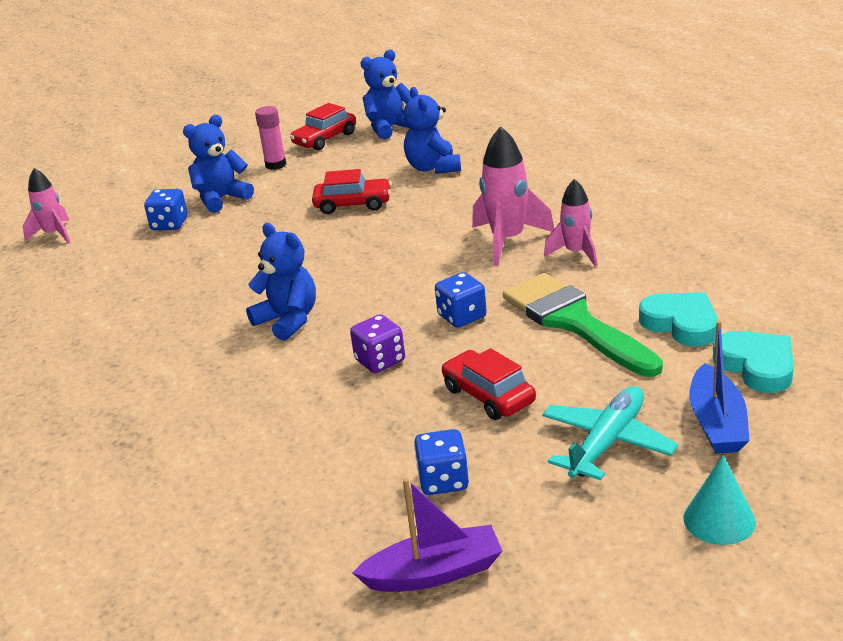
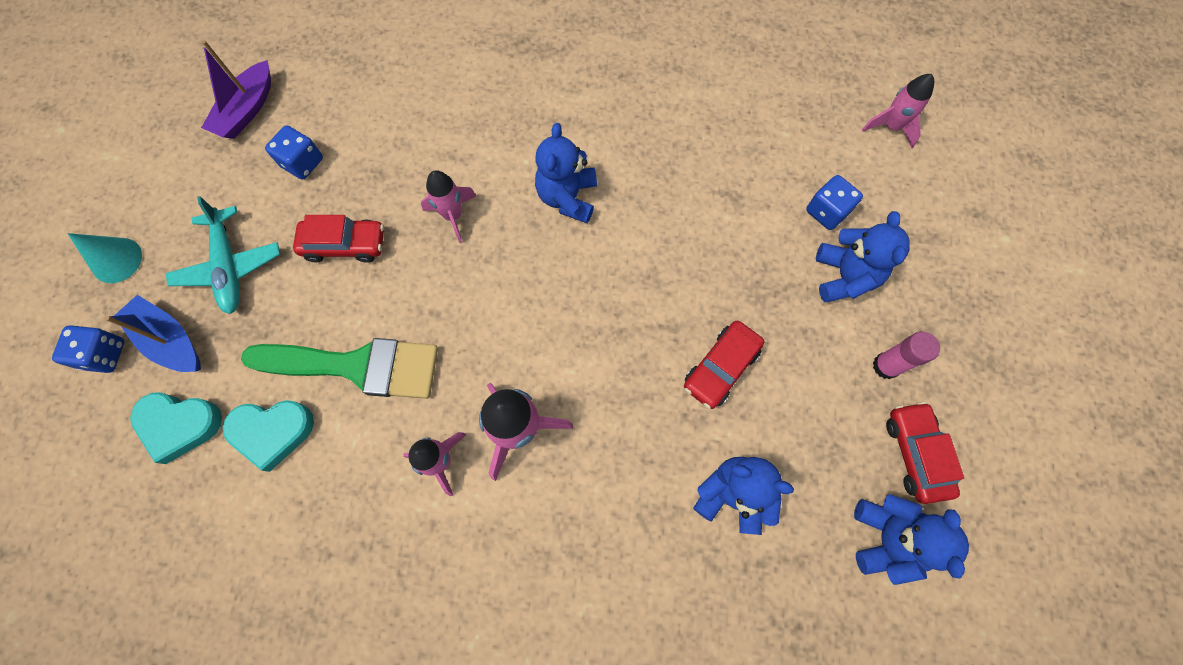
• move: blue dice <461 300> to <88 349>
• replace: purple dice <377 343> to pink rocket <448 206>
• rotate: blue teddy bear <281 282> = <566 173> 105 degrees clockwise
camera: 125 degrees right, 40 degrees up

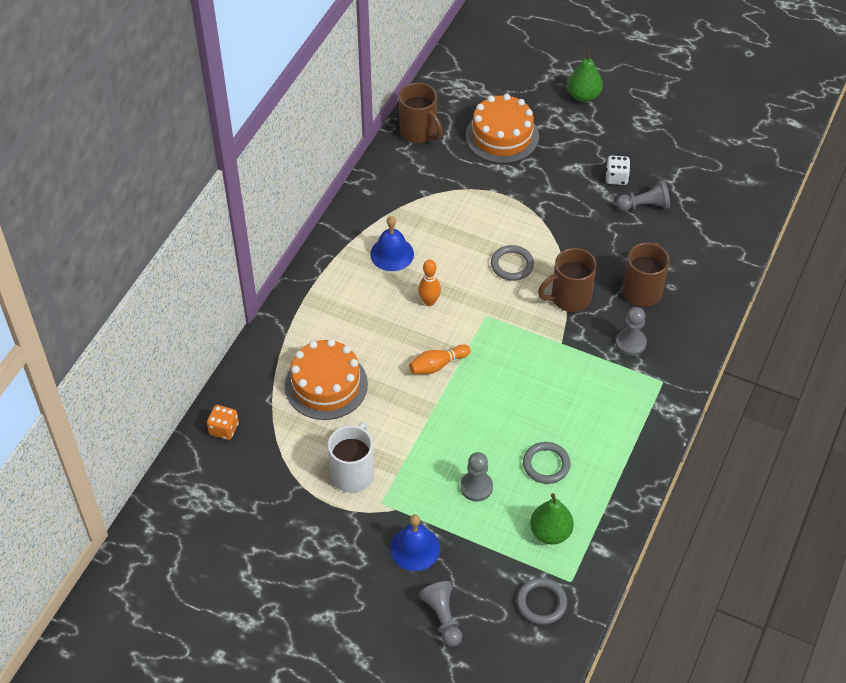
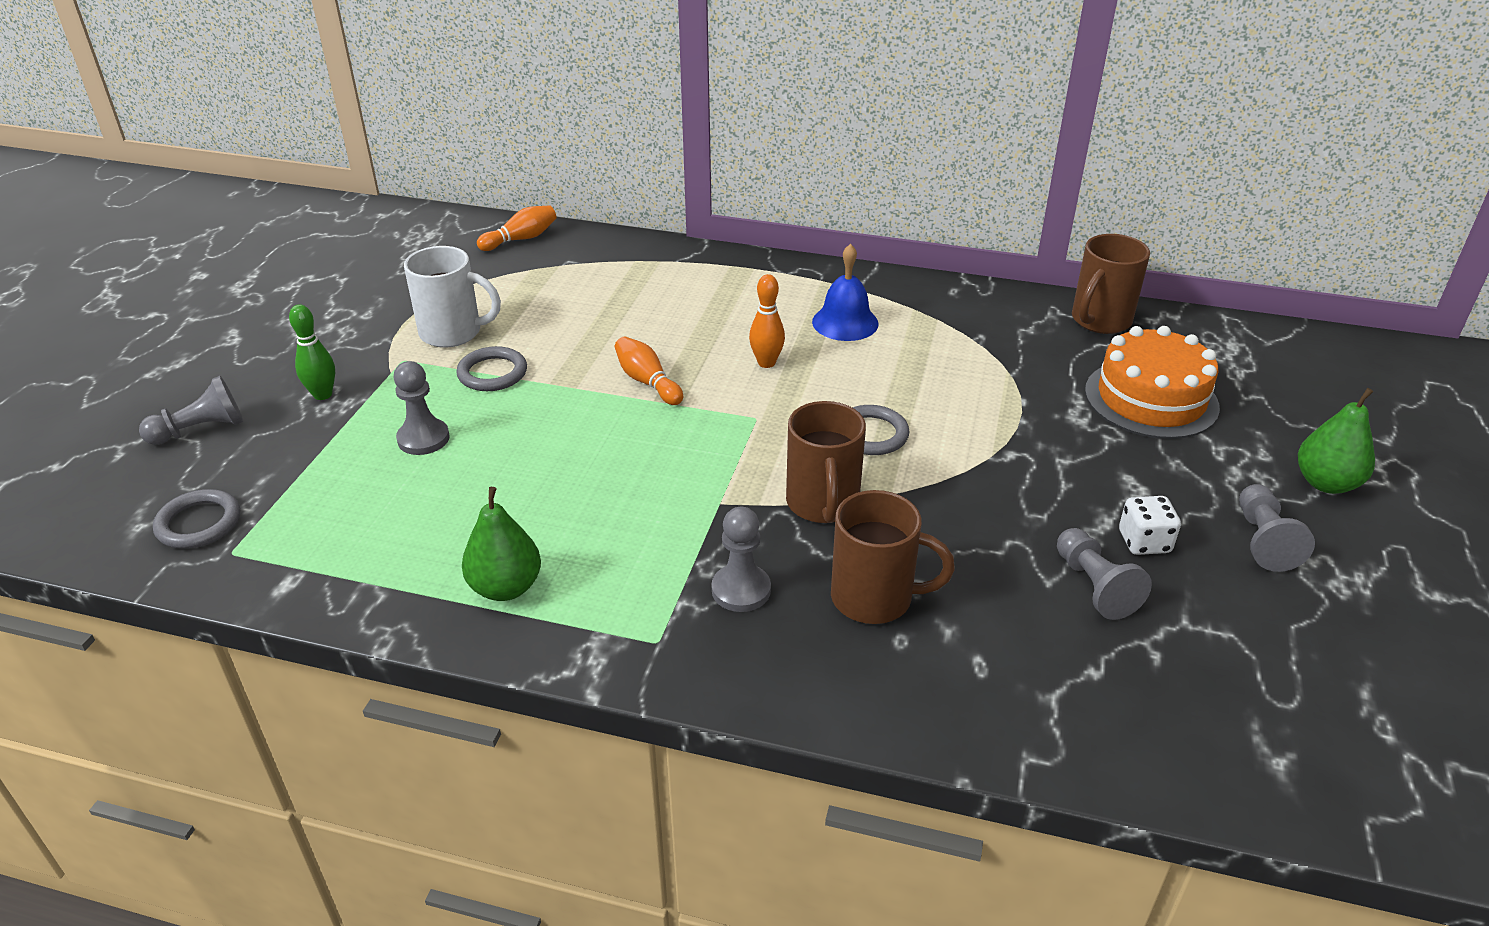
• delete: orange cake <326 379>
• insert: grey pawn <1277 528>
• move: grey ring <546 463> to <491 368>
• move: green pear <552 519> to <501 544>
• replace: orange dice <223 422> to orange bowling pin <517 228>
• replace: blue bell <415 543> to green bowling pin <312 352>
• rotate: brown mug <567 280> = <826 462> 150 degrees counterclockwise
camera: 80 degrees right, 15 degrees down

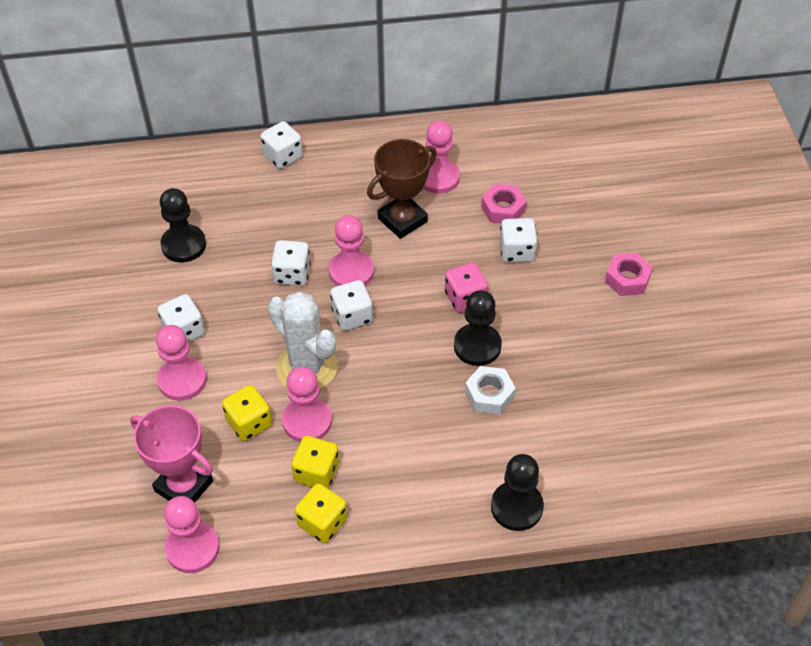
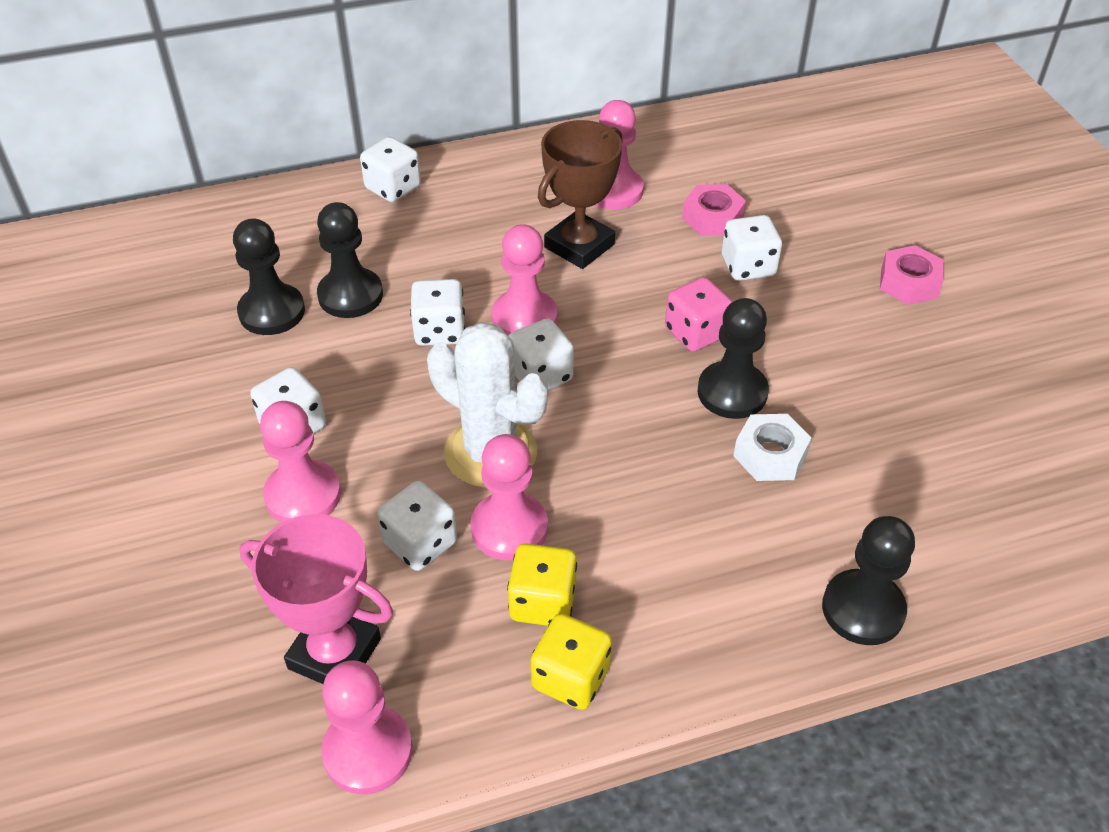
• insert: black pawn <350 260>
• recolor: yellow dice <247 413> to white dice <417 526>
camera: 10 degrees left, 5 degrees down

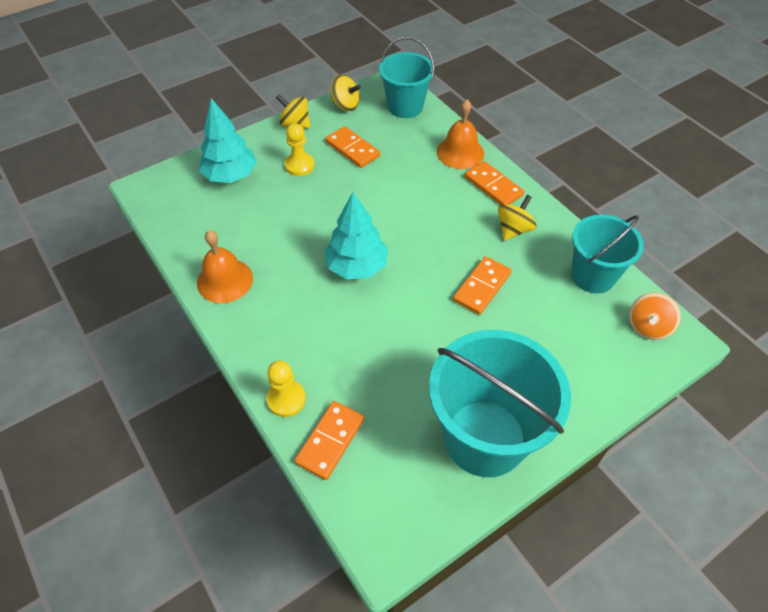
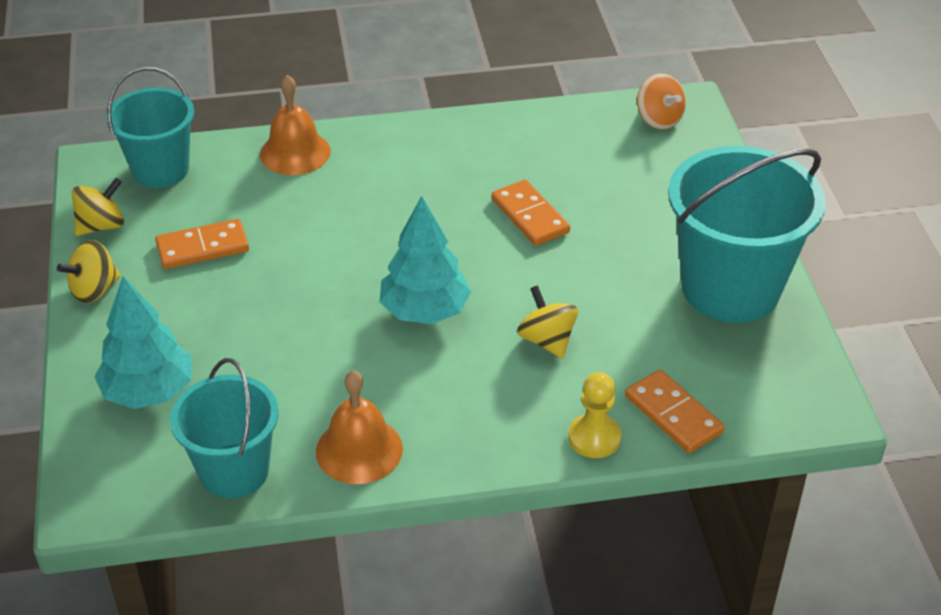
• delete: yellow pawn <300 149>
• delete: orange domino <494 183>
• move: yellow spinning top <517 218> to <547 322>
• move: turquoise bucket <607 254> to <224 428>
camera: 65 degrees left, 10 degrees down

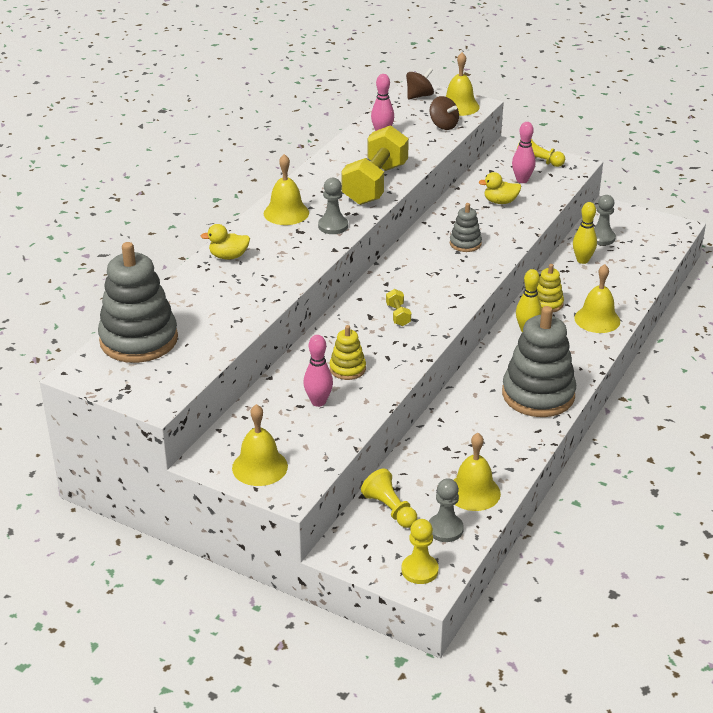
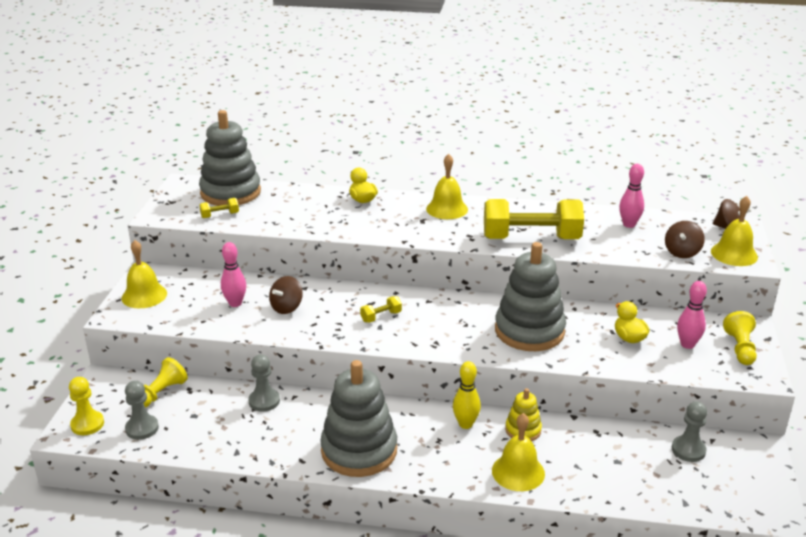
• delete: yellow bell <477 472>
• delete: yellow bowling pin <585 233>
• insert: yellow dumbbell <219 208>
• move: grey pawn <333 206> to <264 383>
• replace: yellow stacking toy <347 352> to brown spinning top <286 295>
• resize: grey stacking toy <466 227> = <530 296> x2.06
camera: 70 degrees right, 5 degrees down

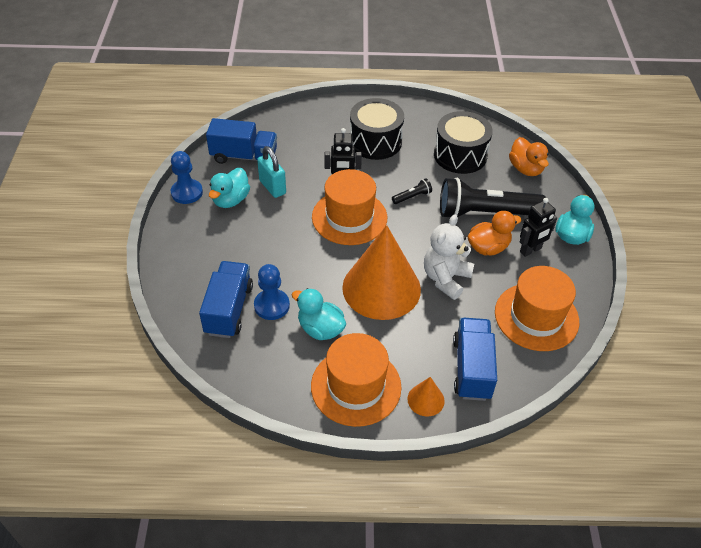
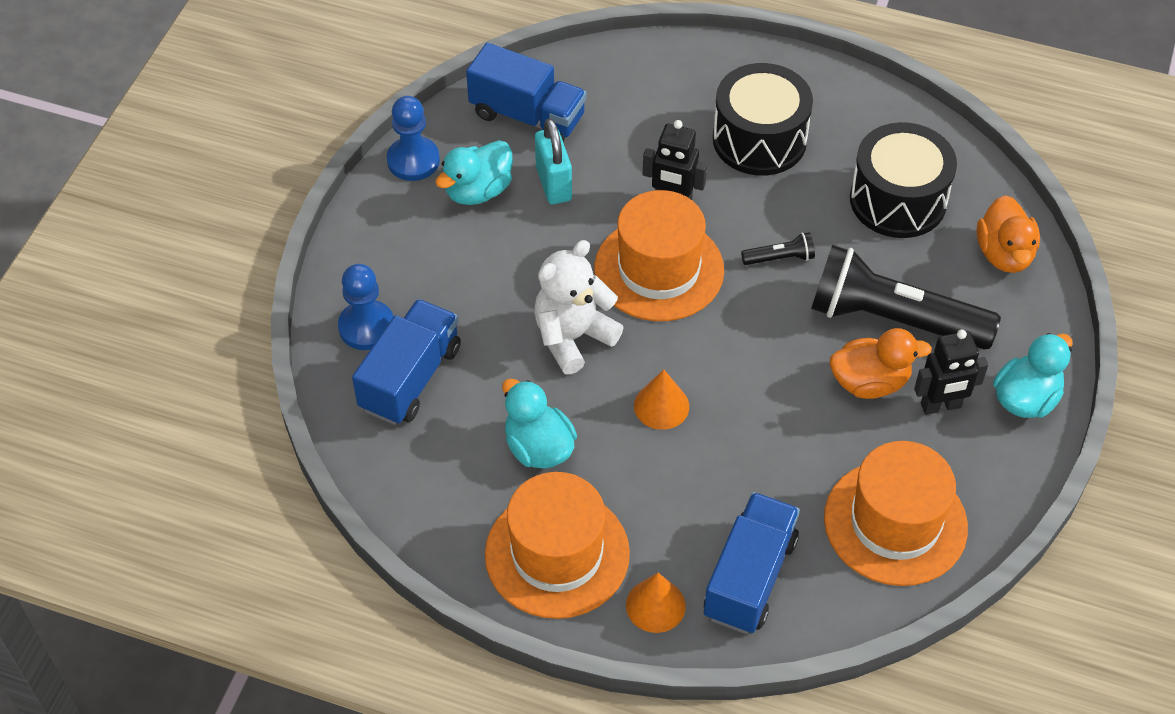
• move: blue pawn <272 292> to <366 307>
• move: white teddy bear <449 257> to <579 307>
• resize: orange cone <381 272> = <661 400> x0.42
camera: 20 degrees right, 5 degrees up

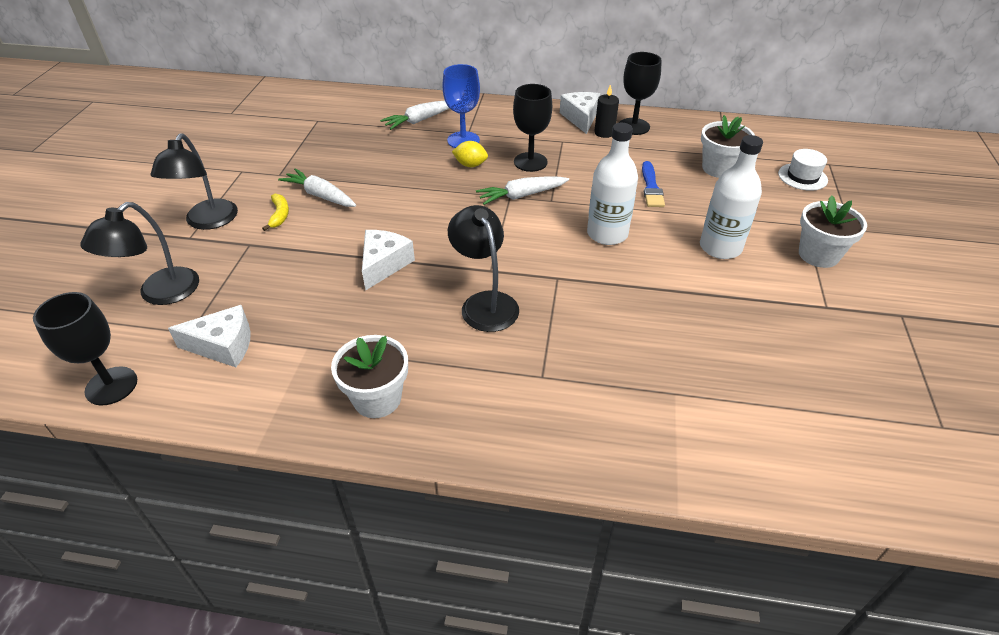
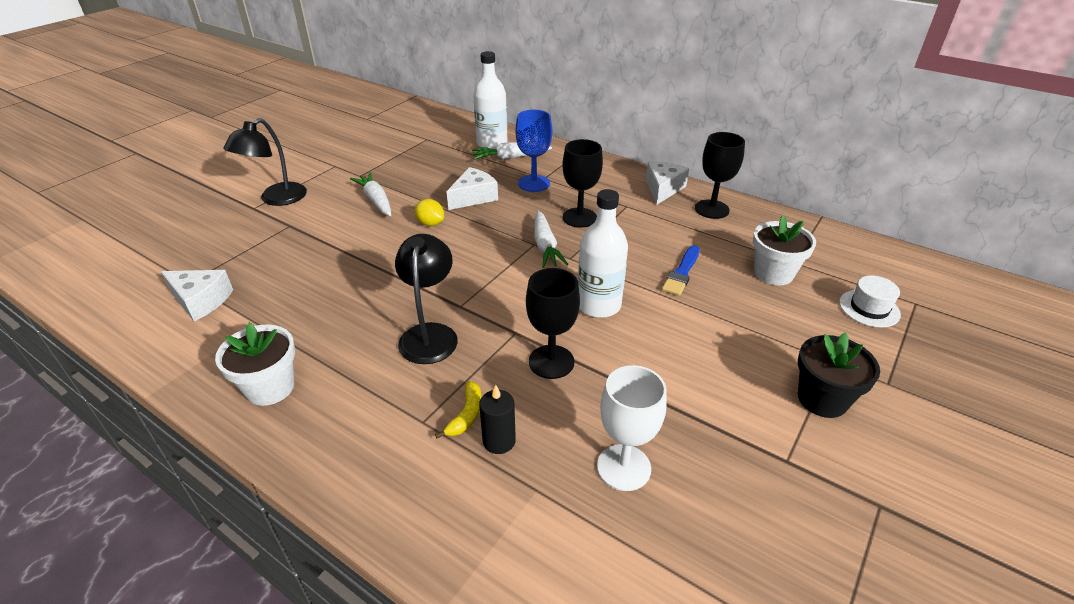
• delete: black lamp <139 253>
• insert: white goblet <632 428>
• move: black goblet <85 349> to <553 323>
• move: yellow banana <275 212> to <458 409>
• move: white cheese <388 260> to <472 188>
• move: yellow lemon <470 154> to <429 212>
• move: black candle <606 111> to <497 419>
• move: white bottle <731 197> to <490 100>
• recolor: white flower pot <833 231> to black flower pot <839 375>
• rotate: white carrot <522 191> = <551 239> 105 degrees counterclockwise
camera: 25 degrees right, 5 degrees down

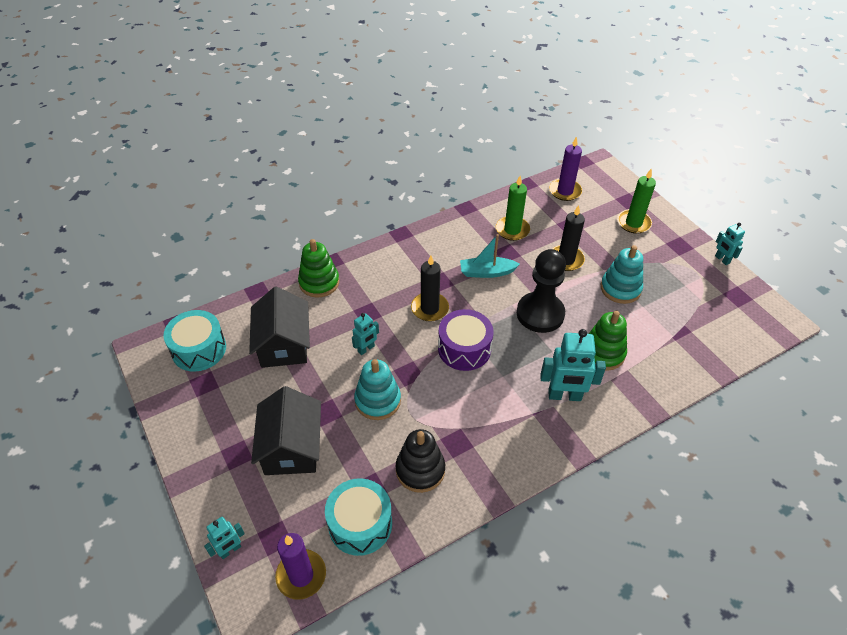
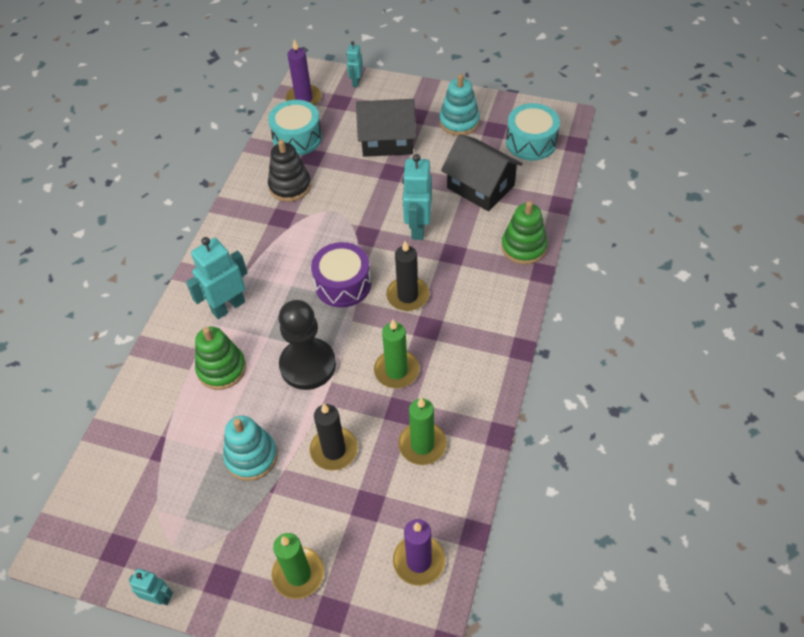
• move: turquoise stacking toy <377 389> to <459 105>
• replace: turquoise boat <490 256> to green candle <396 354>
• rotate: black house <286 430> = <386 128> 45 degrees counterclockwise
• resize: turquoise robot <365 334> = <417 197> x1.79
camera: 140 degrees right, 5 degrees up

